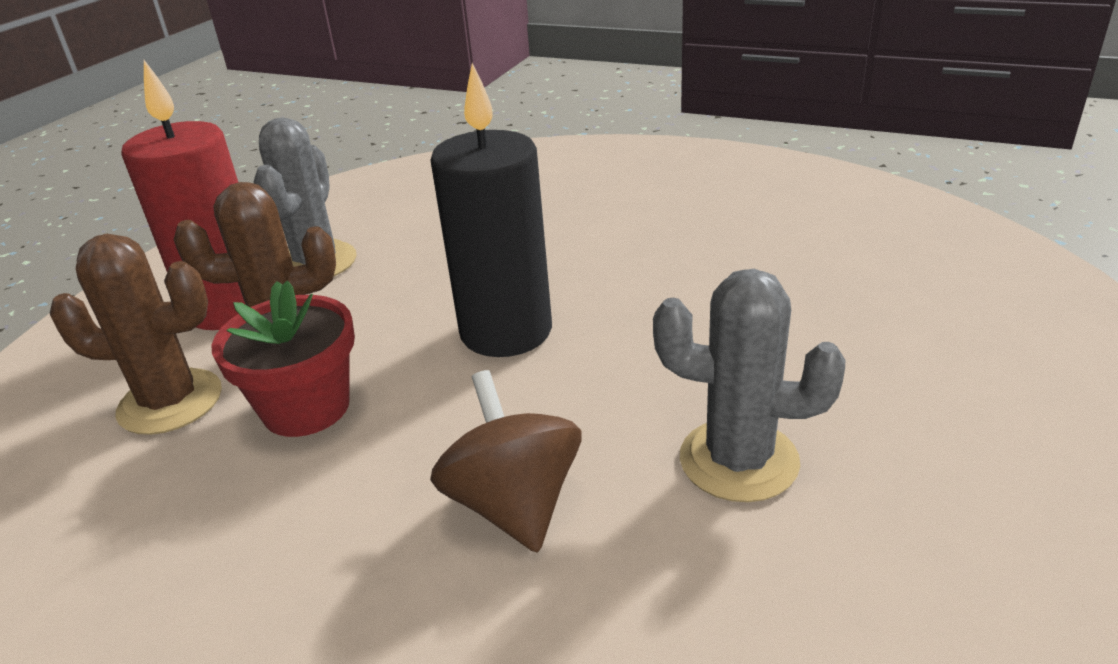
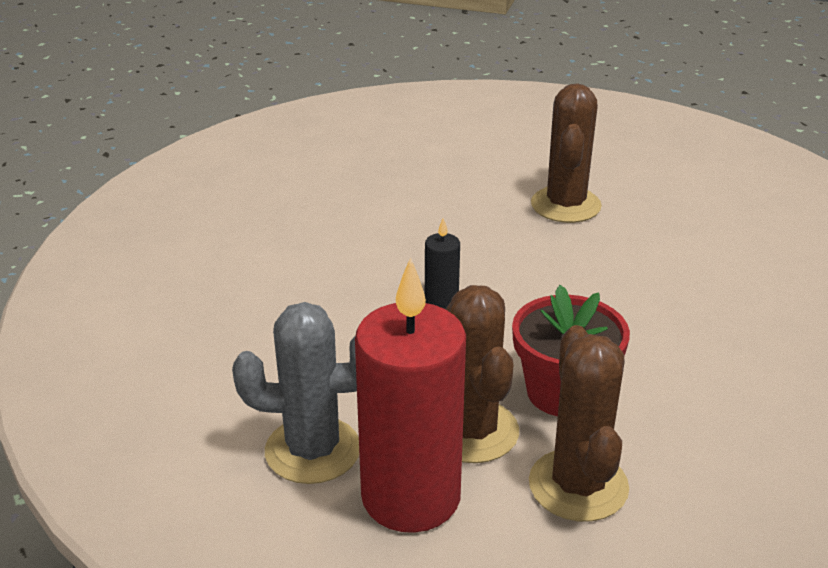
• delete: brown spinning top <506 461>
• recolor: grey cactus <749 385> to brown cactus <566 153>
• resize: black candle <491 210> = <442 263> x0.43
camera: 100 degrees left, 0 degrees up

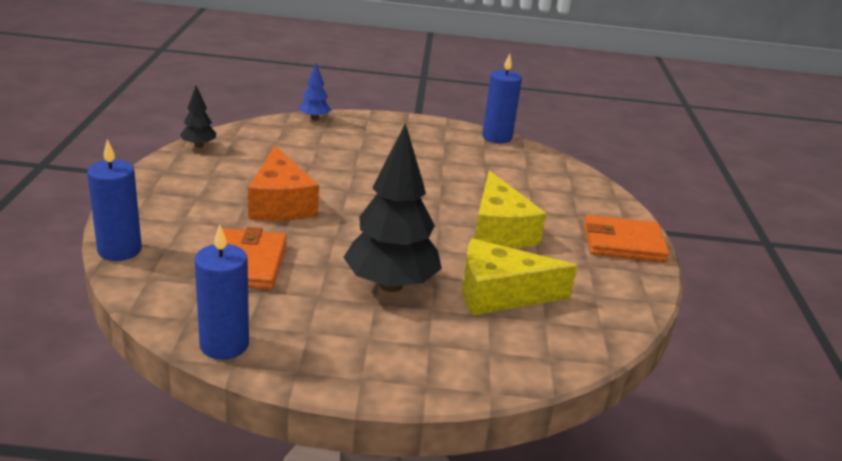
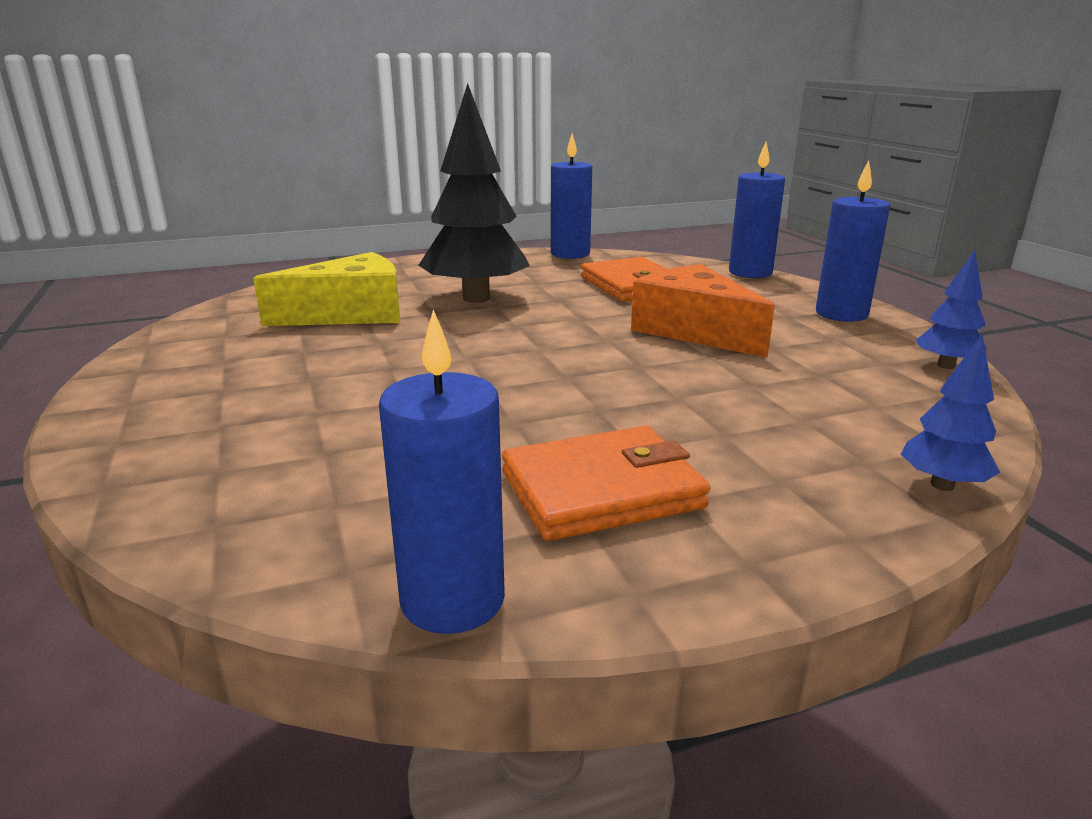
• delete: yellow cheese <510 209>
• insert: blue candle <853 241>
• move: orange wallet <626 239> to <606 483>
• recolor: black tree <198 117> to blue tree <950 309>
camera: 160 degrees right, 5 degrees down

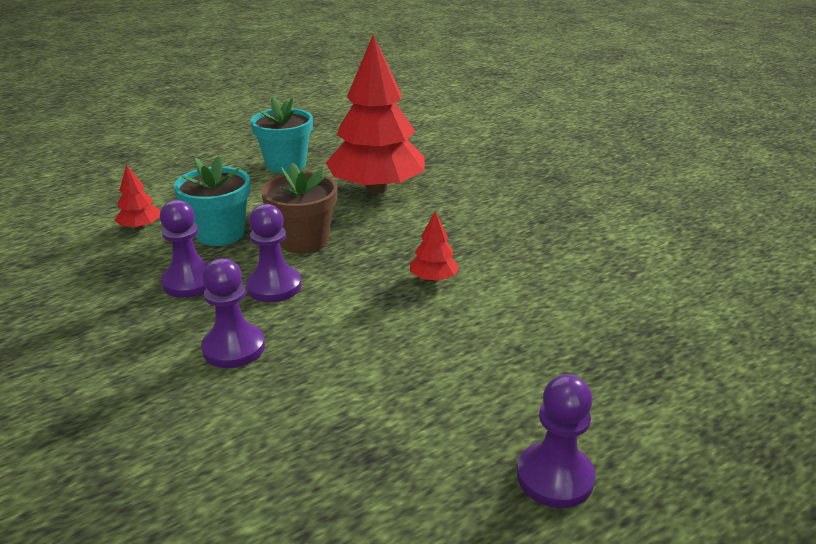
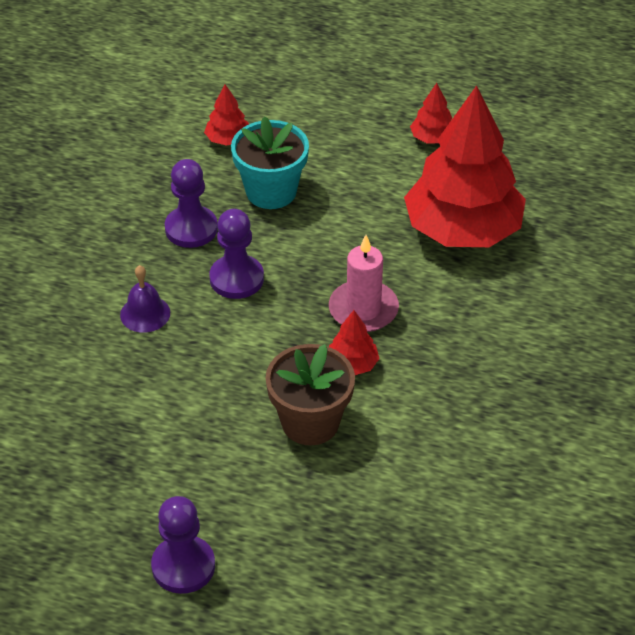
• insert: pink candle <364 283>
• move: brown flower pot <299 208> to <310 394>
• replace: purple pawn <233 313> to purple bell <145 299>
• replace: turquoise flower pot <281 134> to red tree <431 113>
camera: 50 degrees right, 15 degrees up

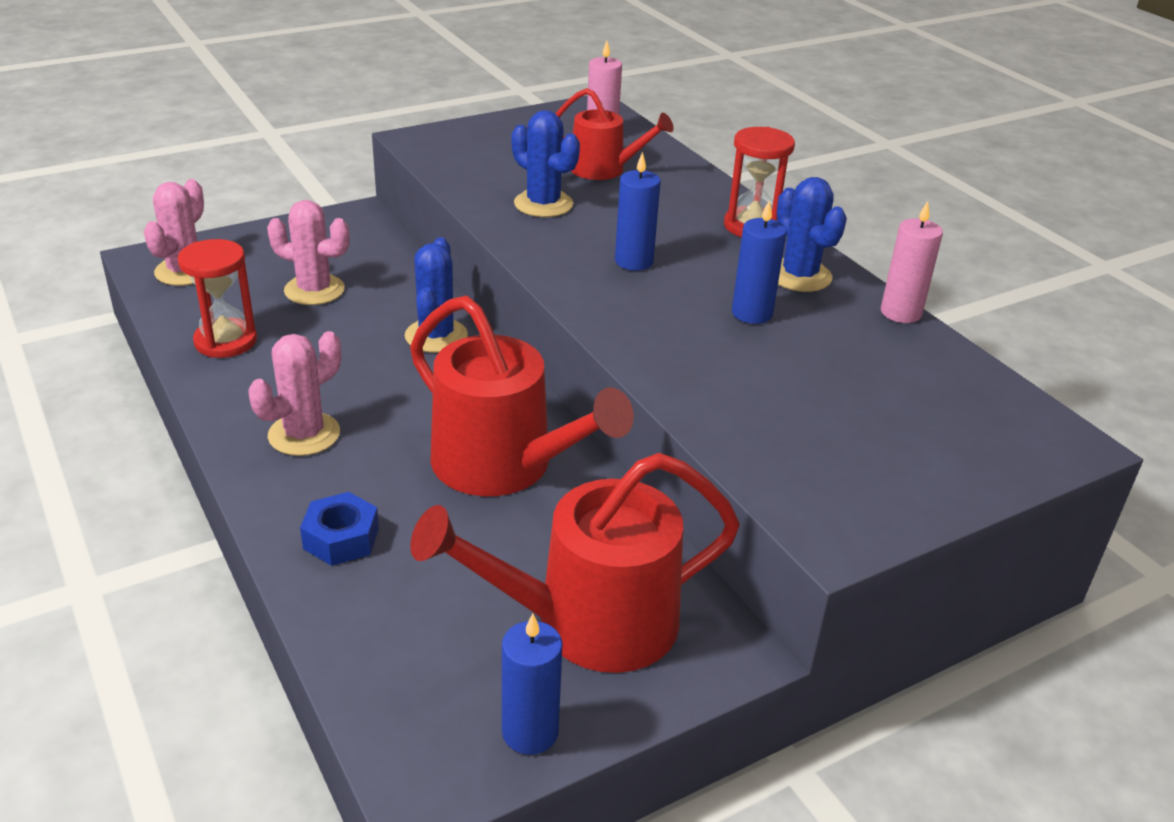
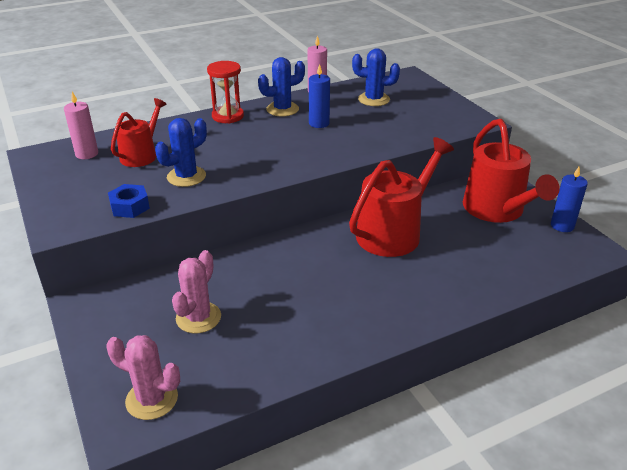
• delete: red hourglass <217 298>
• delete: pink cactus <294 393>
• delete: blue candle <638 211>
• move: blue nut <339 529> to <129 201>
• move: blue cactus <436 295> to <376 77>
camera: 85 degrees left, 0 degrees up

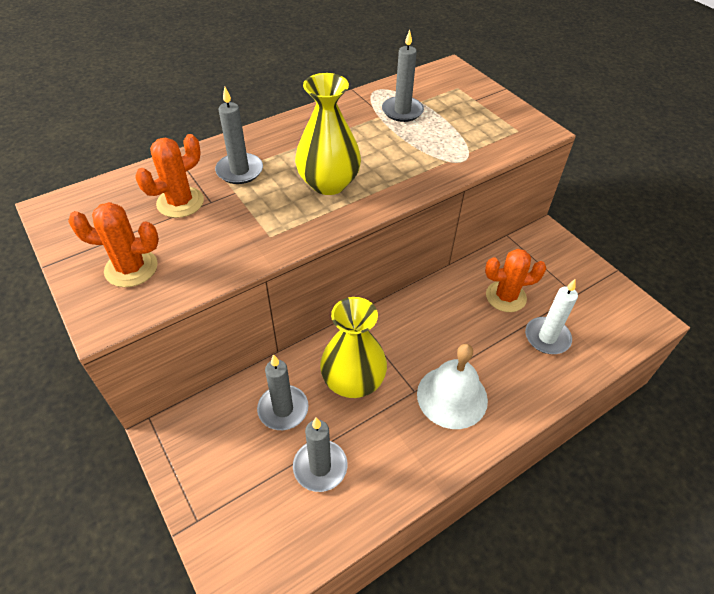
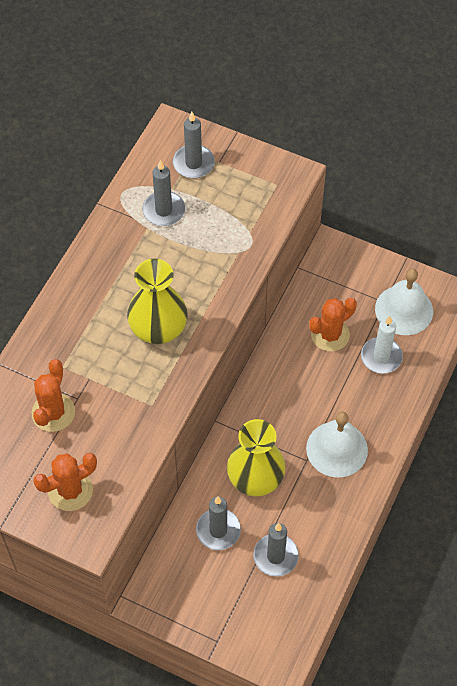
• insert: white bell <404 301>
• move: grey candle <239 135> to <194 145>
camera: 30 degrees left, 10 degrees up

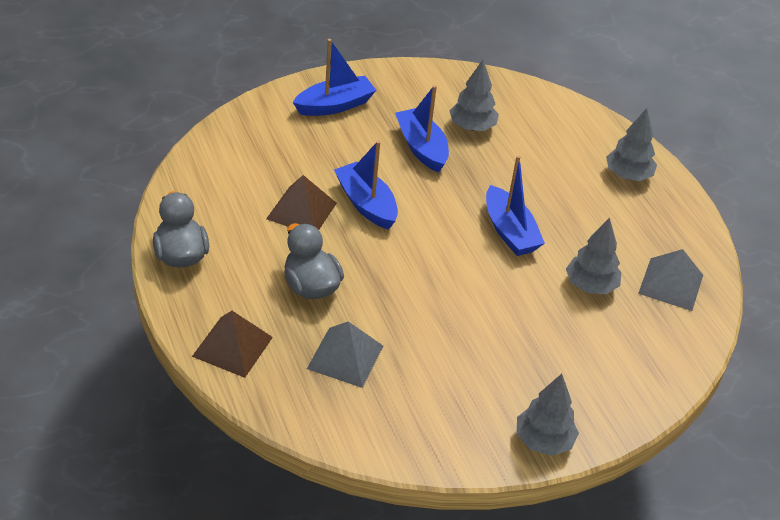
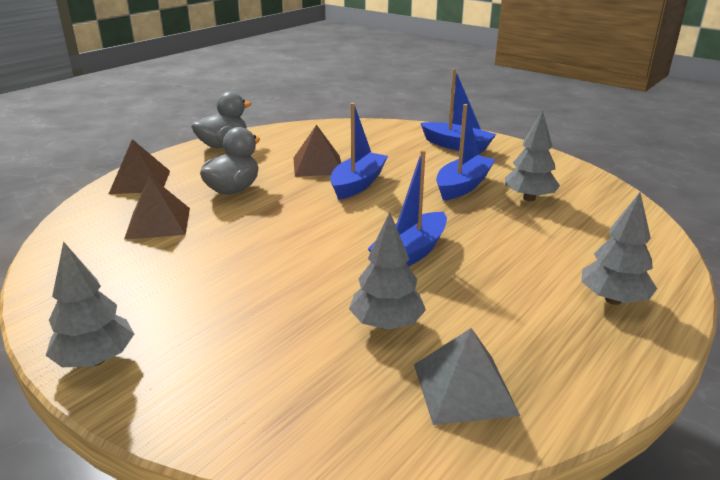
• recolor: grey pyramid <345 354> to brown pyramid <157 208>
camera: 65 degrees right, 15 degrees down

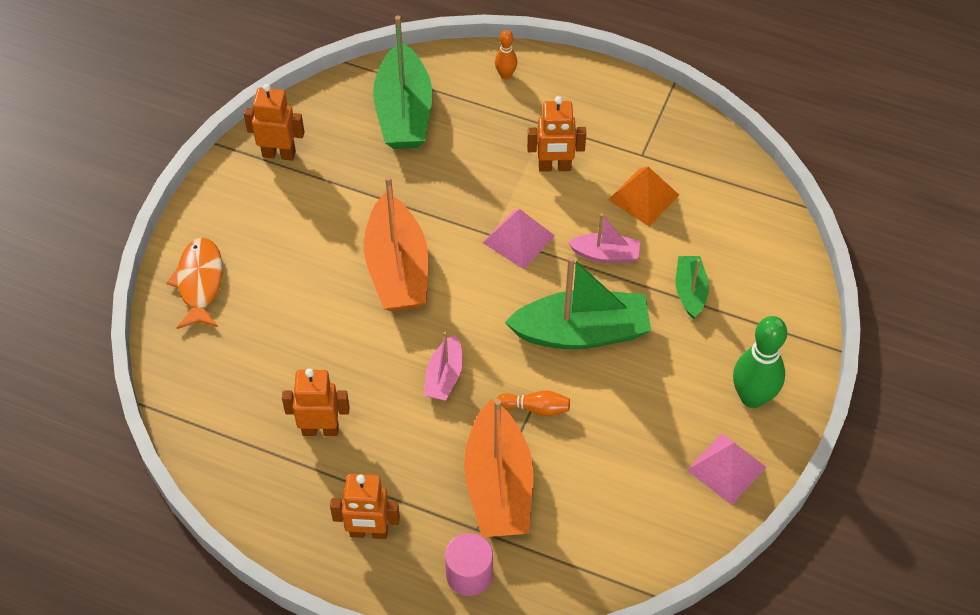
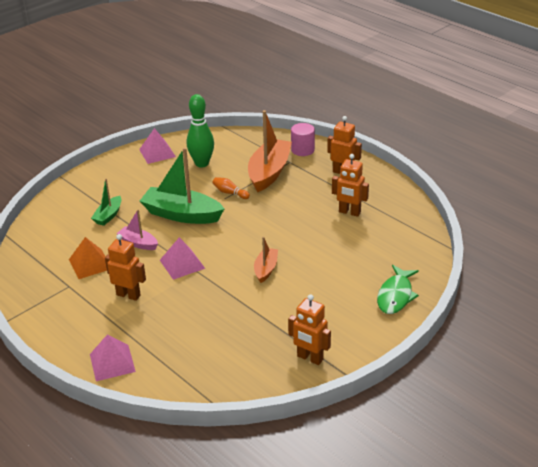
• delete: green boat <402 82>
• delete: pink boat <443 366>
• move: green bowling pin <760 362> to <200 131>
• replace: orange bowling pin <506 55> to pink pyramid <113 358>
• recolor: orange fish <195 283> to green fish <398 289>
• resize: orange boat <396 243> = <266 260> x0.52
camera: 155 degrees left, 20 degrees down

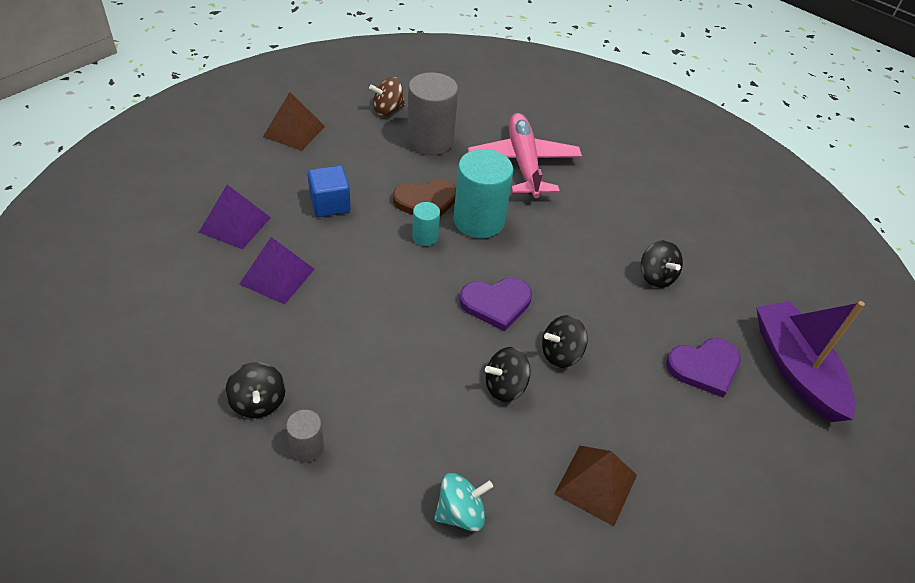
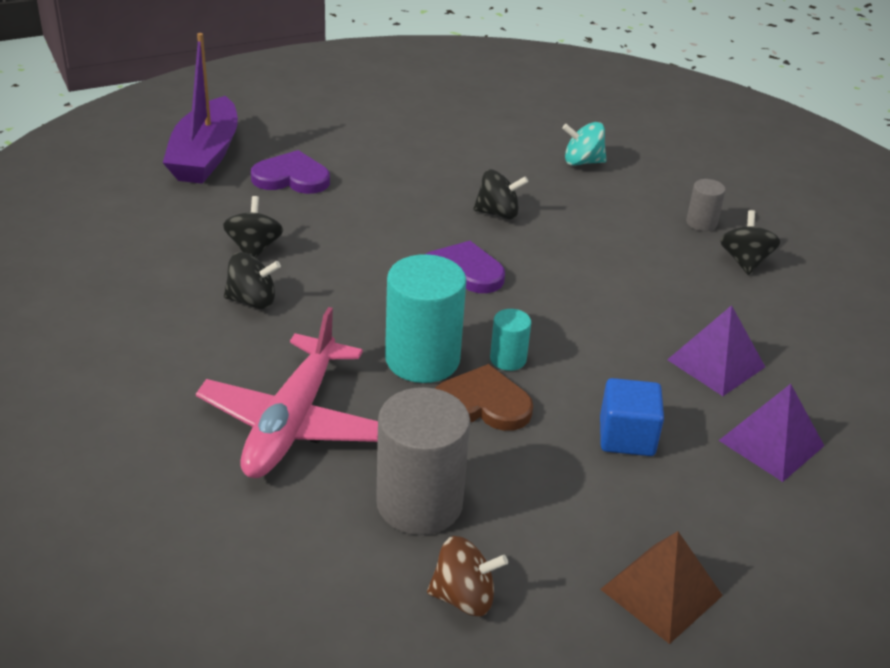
• delete: brown pyramid <595 486>
• move: black spinning top <564 341> to <252 280>
camera: 155 degrees left, 10 degrees down

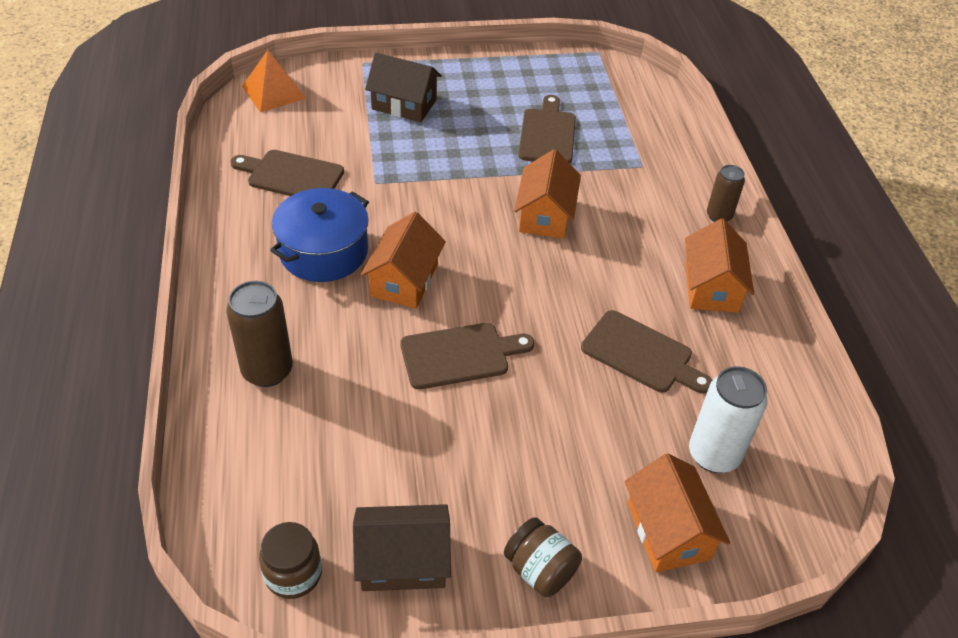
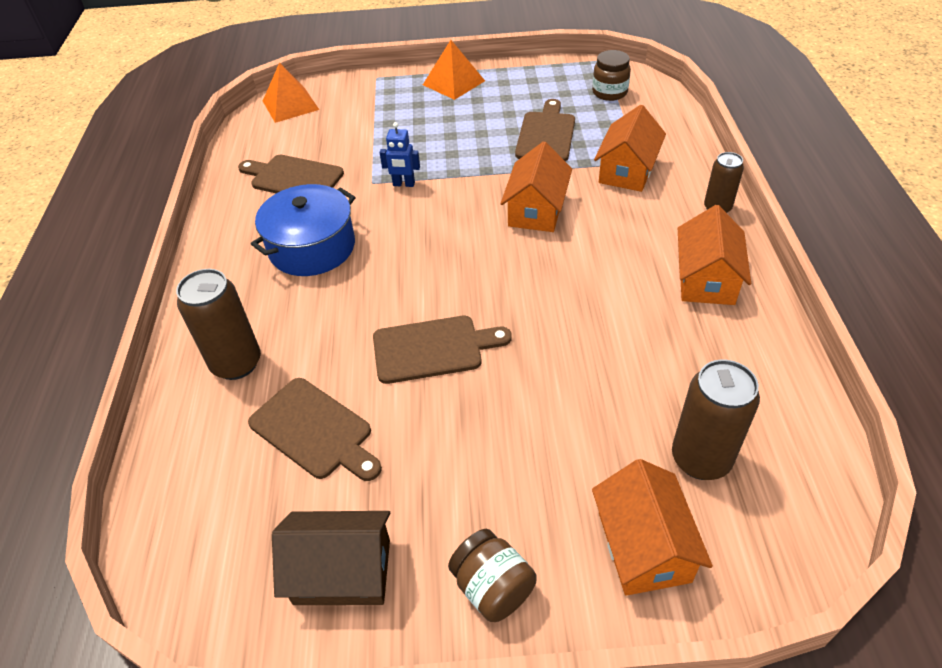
• delete: brown house <403 87>
• insert: blue robot <400 154>
• insert: orange pyramid <454 70>
• move: brown jar <290 560> to <611 75>
• move: orange house <403 260> to <630 148>
• move: brown cutting board <646 352> to <315 429>
• recolor: white can <728 419> to brown can <716 419>
camera: 10 degrees right, 0 degrees up

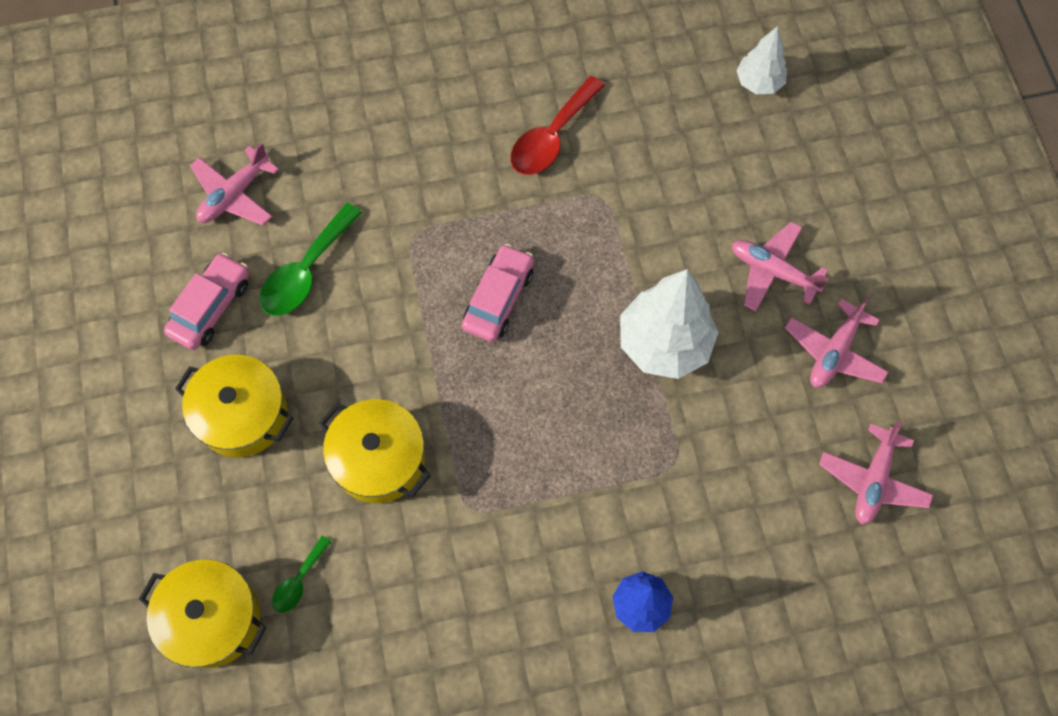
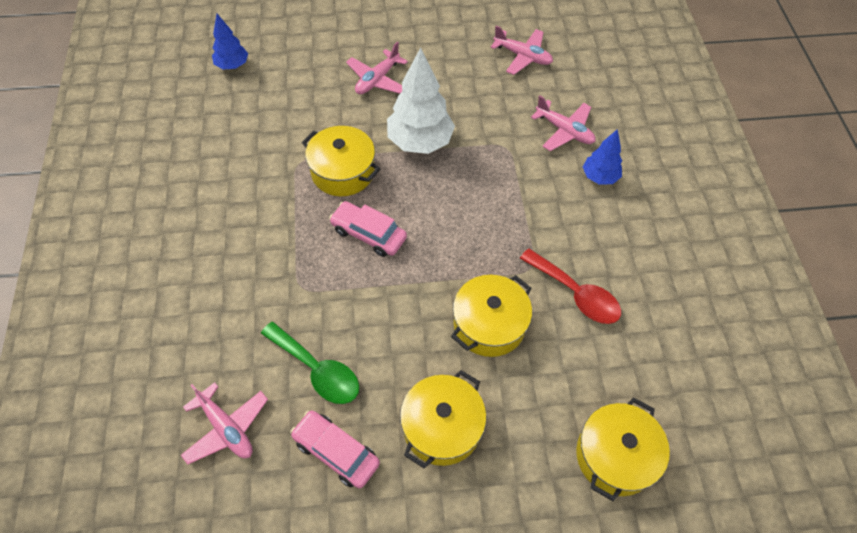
• delete: green spoon <302 574>
• insert: yellow pot <341 161>
• move: red spoon <557 125> to <570 286>
• move: pink plane <837 342> to <563 123>
• recolor: white tree <761 60> to blue tree <230 42>
camera: 85 degrees left, 10 degrees down

